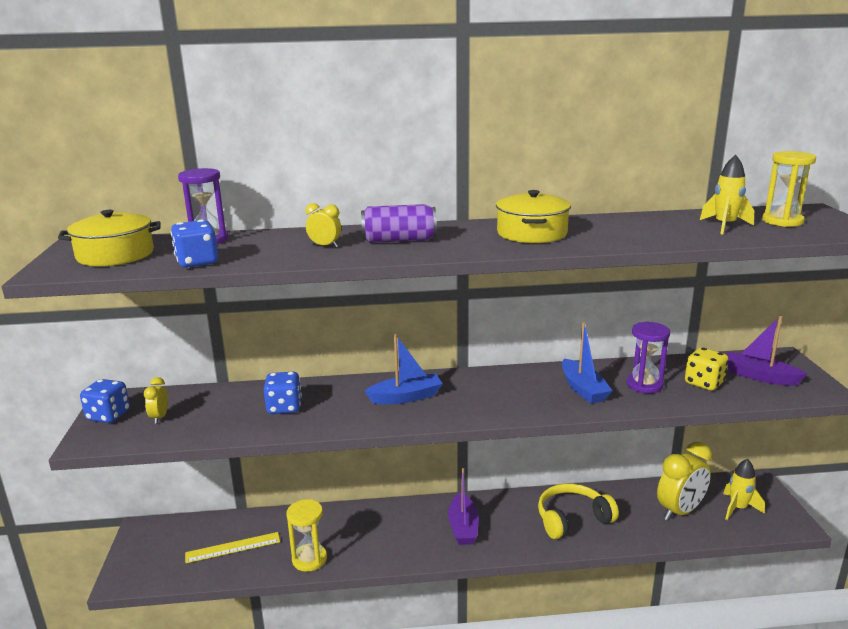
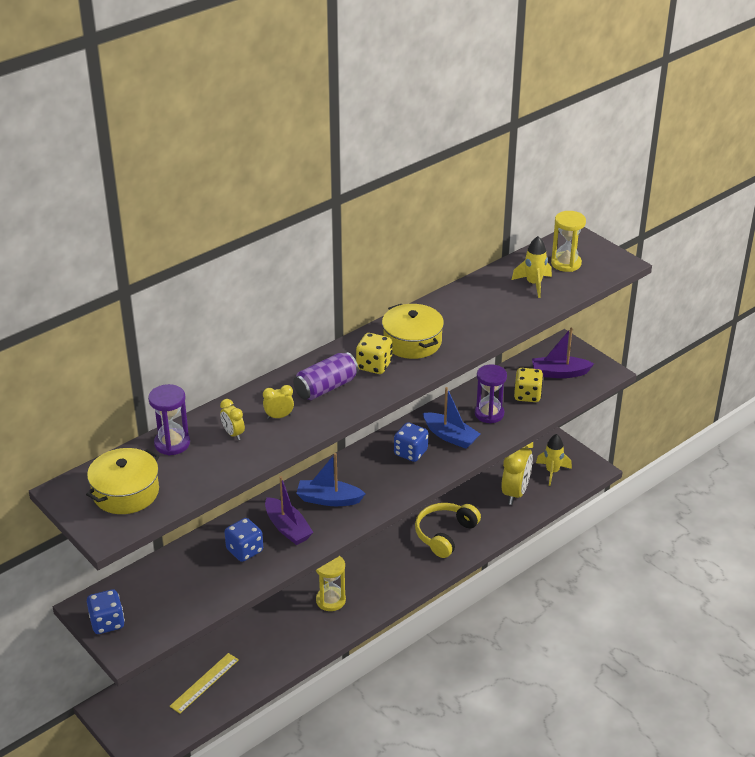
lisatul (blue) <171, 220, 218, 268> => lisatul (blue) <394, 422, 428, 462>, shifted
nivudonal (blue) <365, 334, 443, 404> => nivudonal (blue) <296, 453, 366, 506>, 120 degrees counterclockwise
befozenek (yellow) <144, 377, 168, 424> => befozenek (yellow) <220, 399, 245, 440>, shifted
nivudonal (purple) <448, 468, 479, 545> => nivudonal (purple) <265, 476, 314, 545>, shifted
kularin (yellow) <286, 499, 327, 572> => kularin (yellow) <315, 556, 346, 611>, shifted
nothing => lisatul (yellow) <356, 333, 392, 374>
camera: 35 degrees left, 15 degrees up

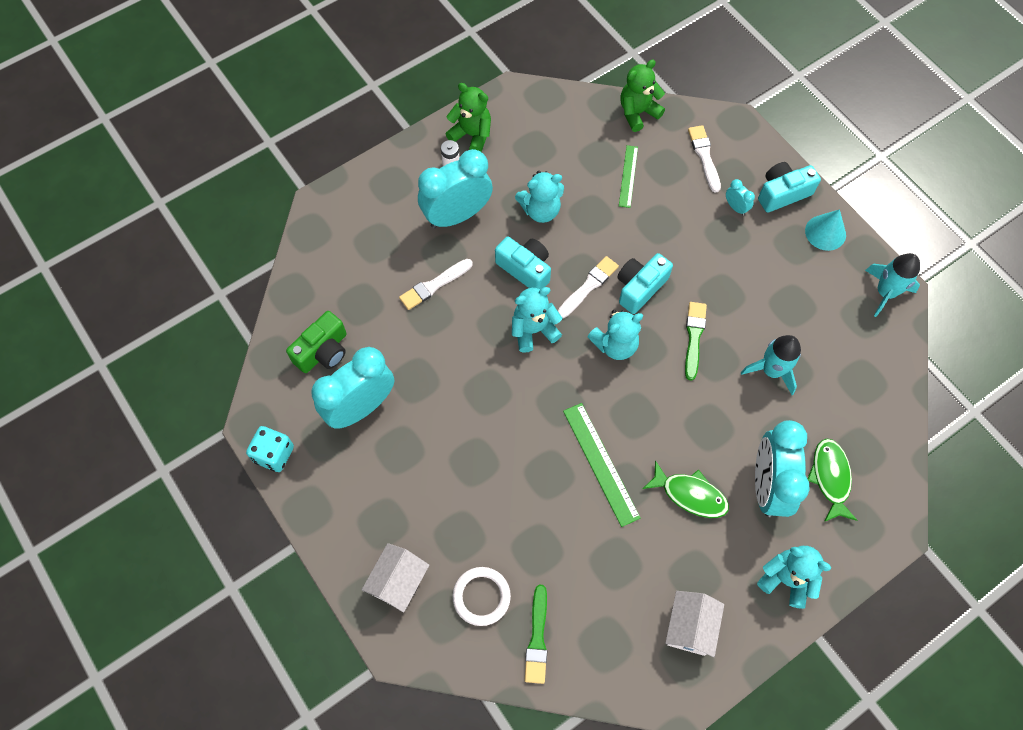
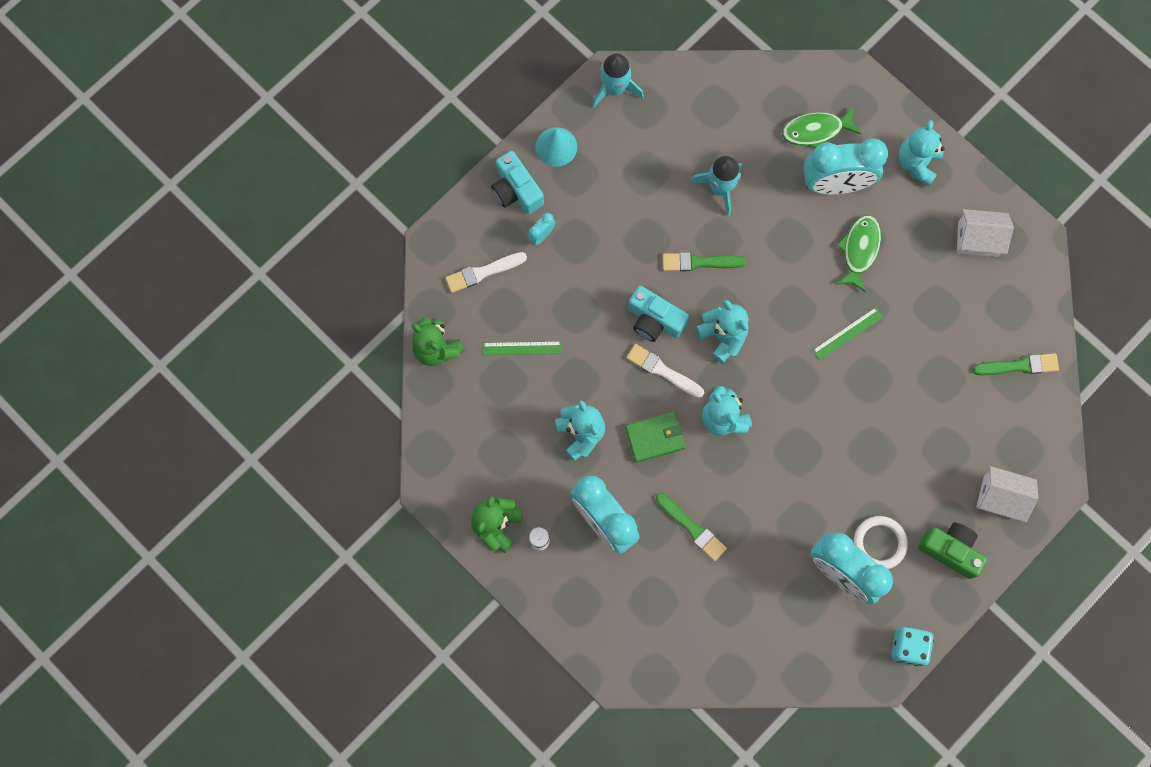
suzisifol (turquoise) <495, 237, 551, 289> => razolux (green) <625, 412, 685, 463>
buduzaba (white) <399, 259, 473, 310> => buduzaba (green) <656, 493, 727, 561>
suzisifol (green) <286, 311, 347, 373> => suzisifol (green) <918, 523, 987, 579>, shifted
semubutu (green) <563, 403, 641, 527> => semubutu (green) <813, 307, 883, 360>, x0.63
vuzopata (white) <452, 567, 511, 626> => vuzopata (white) <854, 516, 908, 569>, shifted
camera: 100 degrees left, 10 degrees up

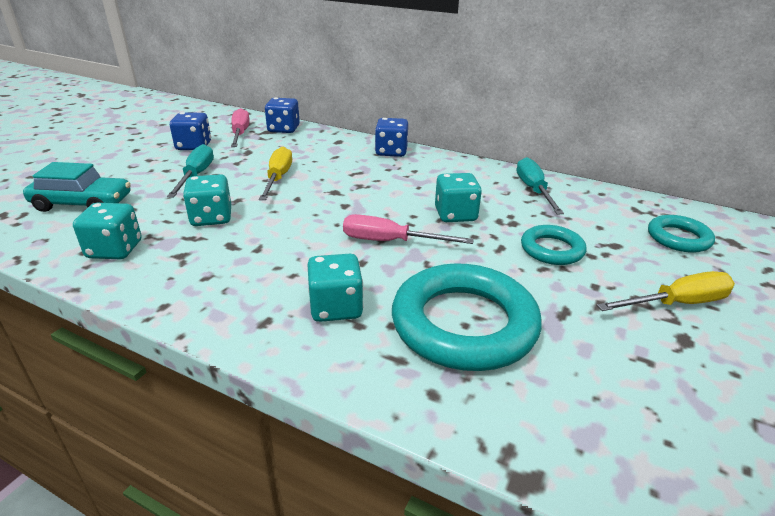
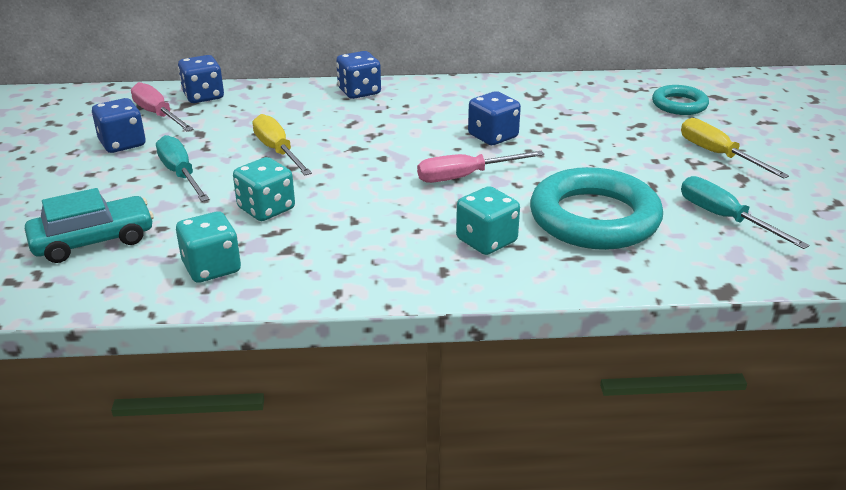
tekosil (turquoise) <517, 157, 564, 214> => tekosil (turquoise) <681, 176, 809, 249>, shifted
lisatul (turquoise) <435, 173, 482, 222> => lisatul (blue) <468, 91, 521, 145>
vuzopata (turquoise) <521, 225, 586, 265> => nothing
tekosil (yellow) <597, 271, 735, 311> => tekosil (yellow) <681, 118, 789, 179>, 75 degrees counterclockwise
camera: 30 degrees left, 0 degrees up

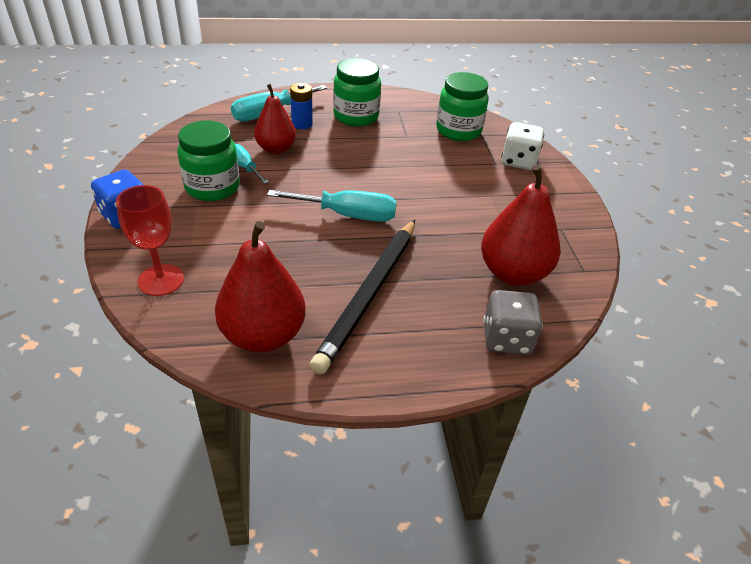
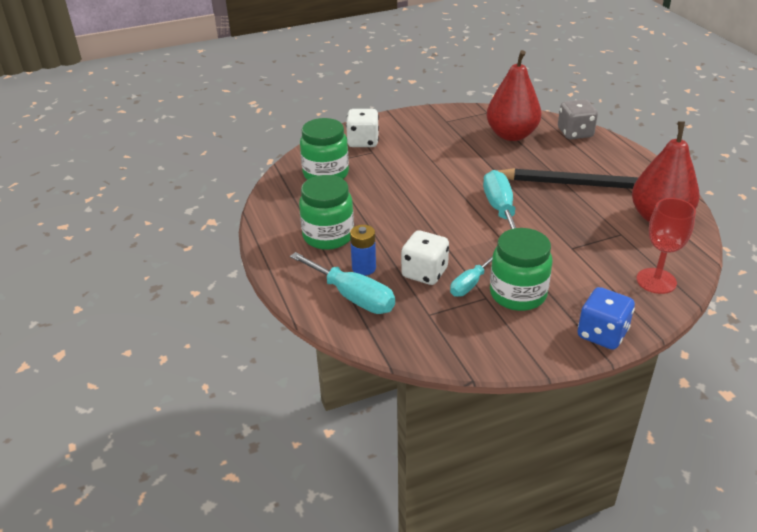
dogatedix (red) <254, 84, 296, 154> => lisatul (white) <401, 230, 449, 285>
camera: 100 degrees left, 5 degrees down

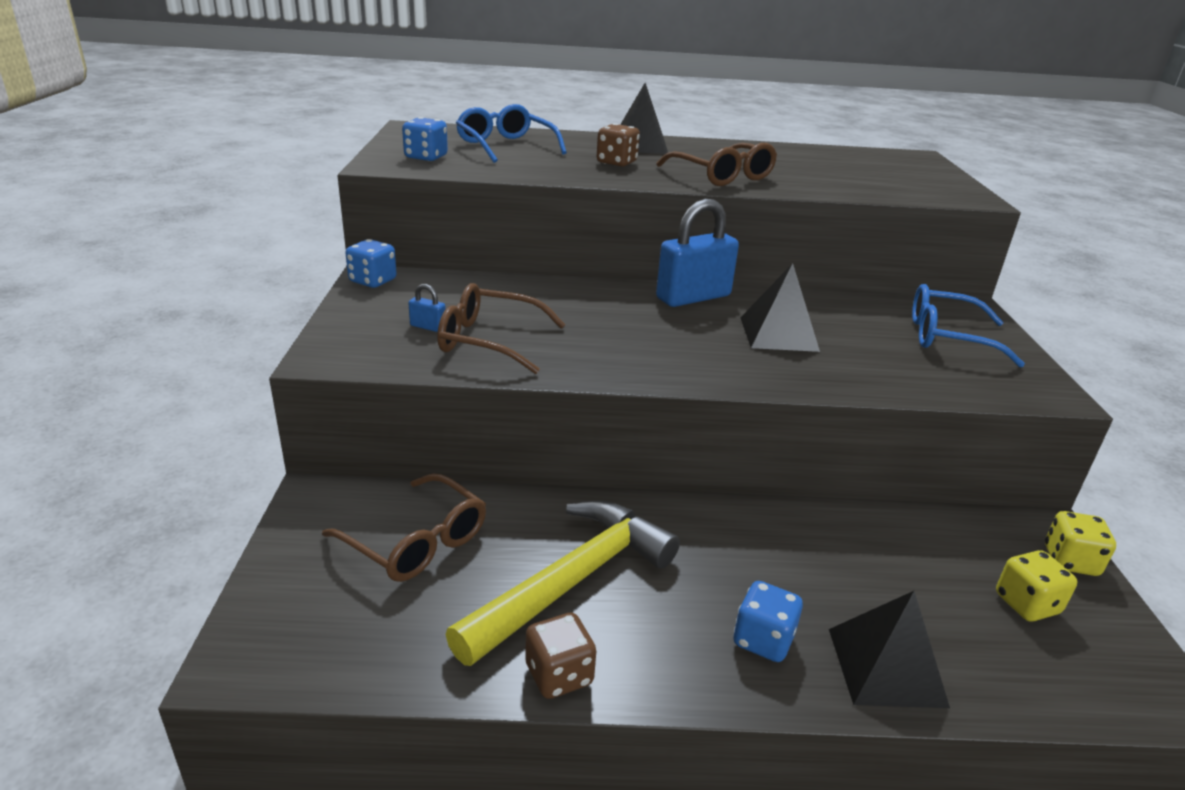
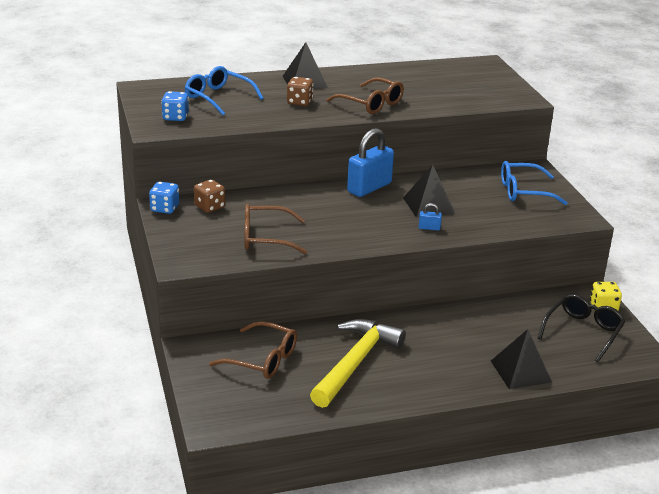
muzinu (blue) <408, 284, 446, 332> => muzinu (blue) <419, 203, 442, 231>, shifted
lisatul (yellow) <996, 550, 1077, 621> => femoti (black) <538, 294, 625, 362>
lisatul (blue) <733, 581, 803, 662> => nothing
lisatul (brown) <525, 612, 596, 699> => lisatul (brown) <194, 180, 225, 213>, shifted
camera: 15 degrees left, 0 degrees up

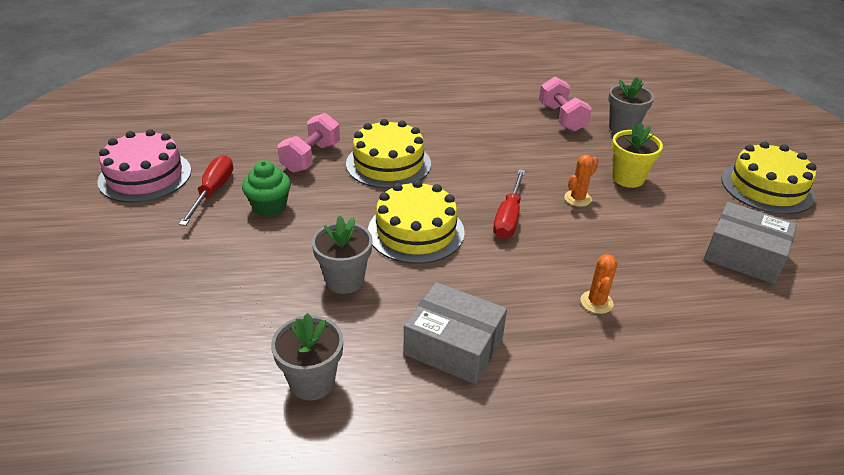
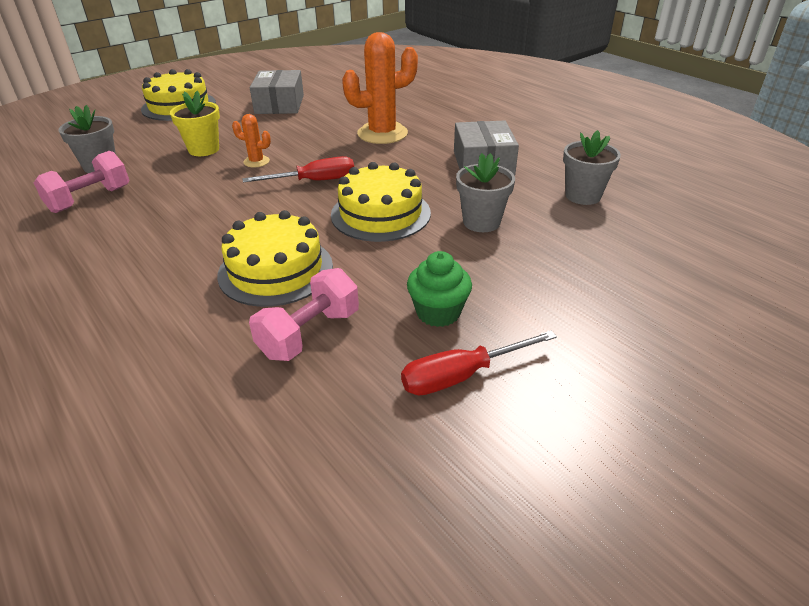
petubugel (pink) <278, 113, 340, 173> => petubugel (pink) <249, 268, 359, 361>, 45 degrees counterclockwise
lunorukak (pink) <97, 129, 191, 203> => nothing
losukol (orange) <580, 254, 617, 314> => losukol (orange) <342, 32, 418, 144>, x2.12
camera: 120 degrees left, 0 degrees up

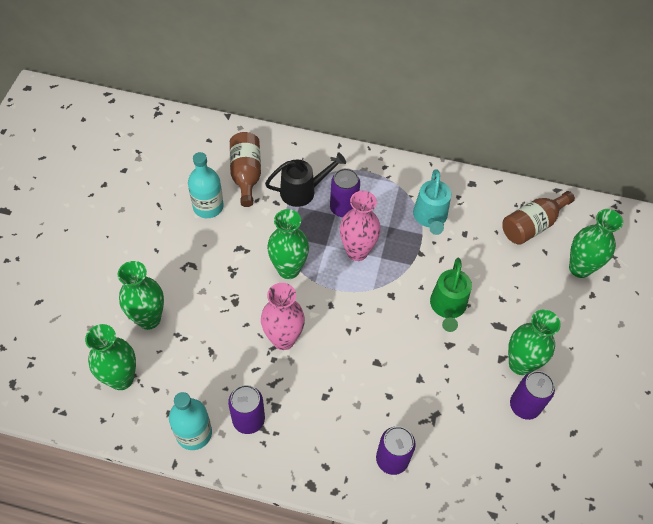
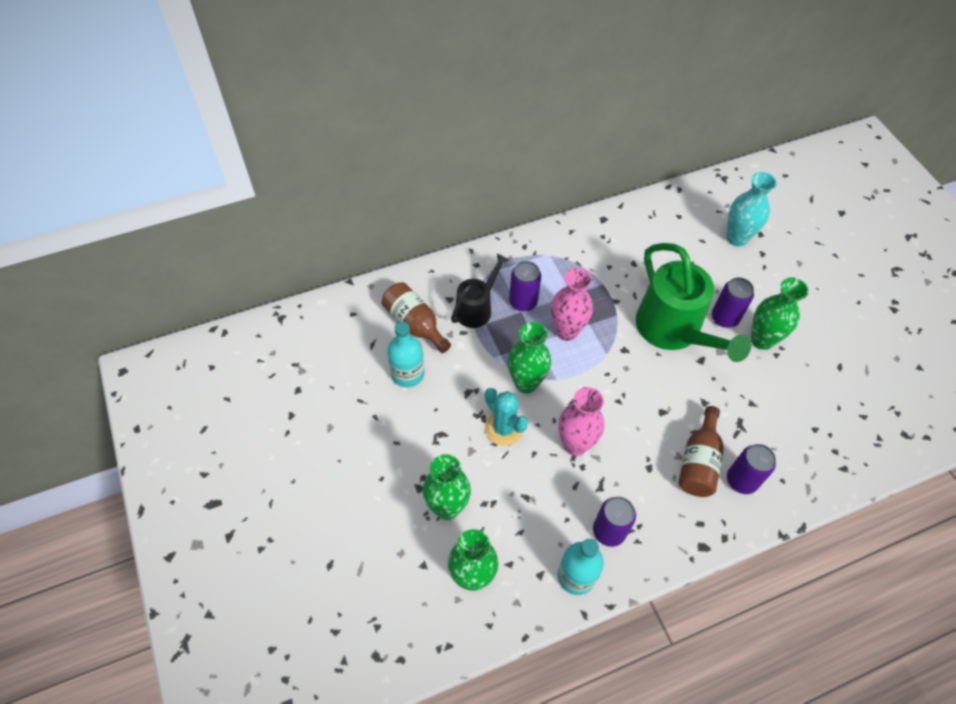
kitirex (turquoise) <413, 169, 451, 235> => nothing
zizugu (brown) <502, 191, 575, 245> => zizugu (brown) <678, 406, 724, 497>, shifted
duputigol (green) <569, 209, 623, 278> => duputigol (turquoise) <727, 172, 777, 247>
kitirex (green) <430, 258, 472, 332> => kitirex (green) <636, 243, 751, 362>, x1.78
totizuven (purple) <510, 371, 555, 420> => totizuven (purple) <712, 277, 754, 328>, shifted
nothing => losukol (turquoise) <485, 388, 528, 446>
camera: 35 degrees left, 0 degrees up

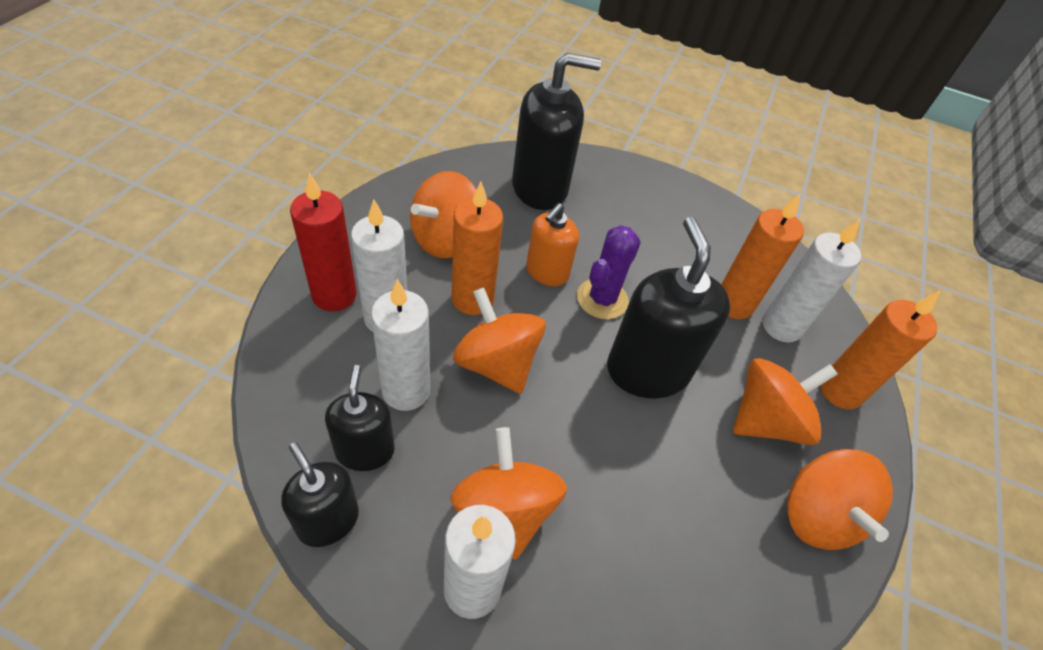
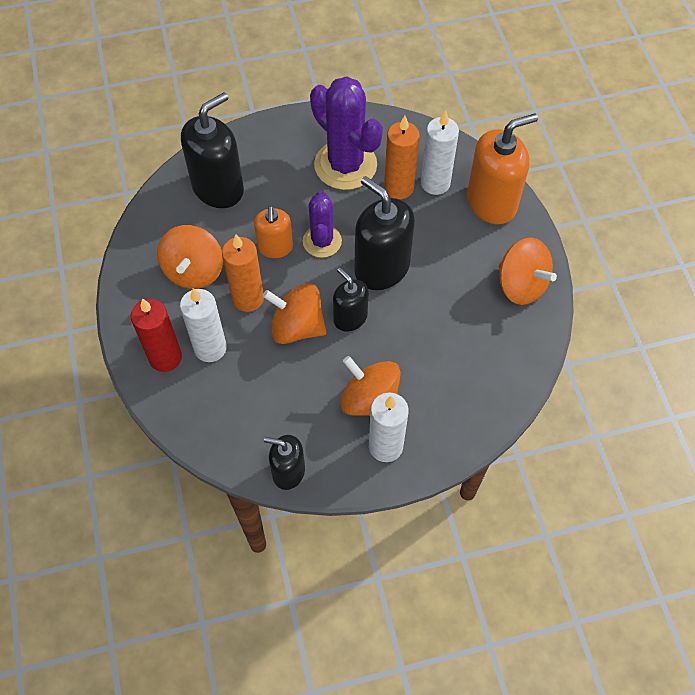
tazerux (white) <371, 279, 430, 411> => nothing
tazerux (orange) <820, 291, 940, 409> => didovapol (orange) <467, 114, 538, 224>
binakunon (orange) <733, 358, 838, 445> => nothing
didovapol (black) <325, 365, 395, 471> => didovapol (black) <333, 268, 368, 332>, shifted
nothing => losukol (purple) <310, 76, 383, 190>
camera: 30 degrees left, 10 degrees up

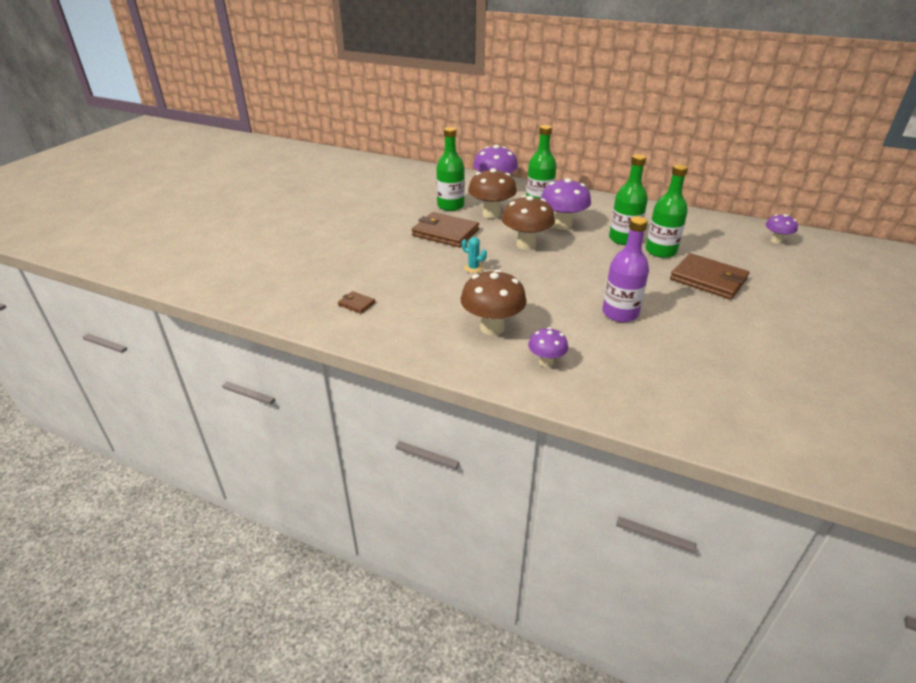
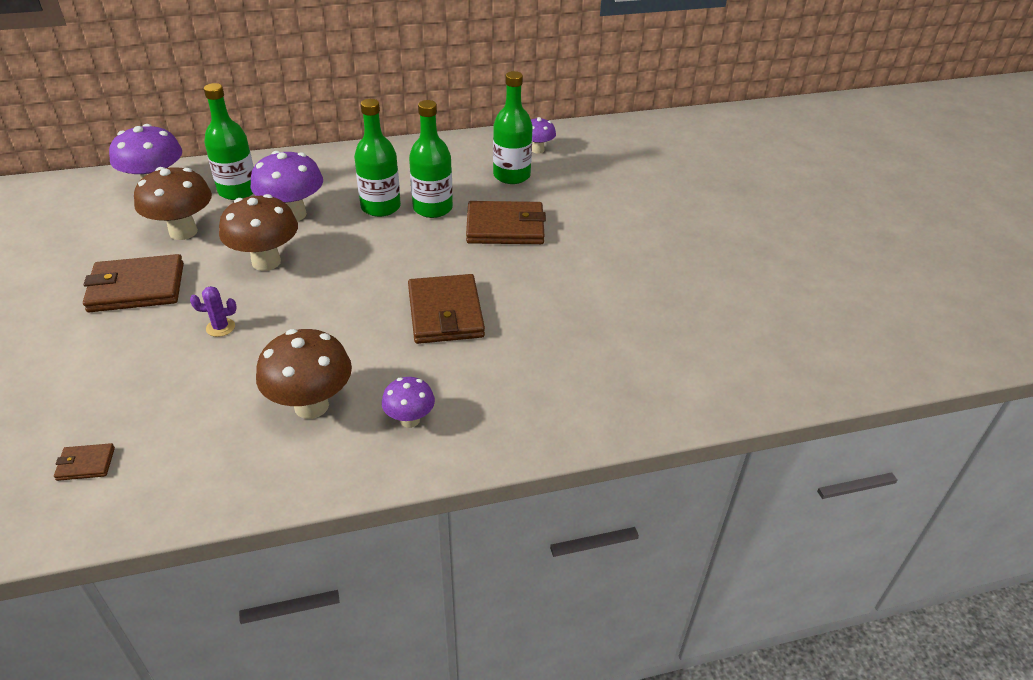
zizugu (green) <436, 127, 465, 211> => zizugu (green) <493, 71, 533, 184>, shifted
zizugu (purple) <602, 216, 649, 322> => razolux (brown) <408, 274, 485, 344>
losukol (turquoise) <462, 237, 487, 273> => losukol (purple) <190, 286, 237, 337>
camera: 40 degrees left, 5 degrees up

